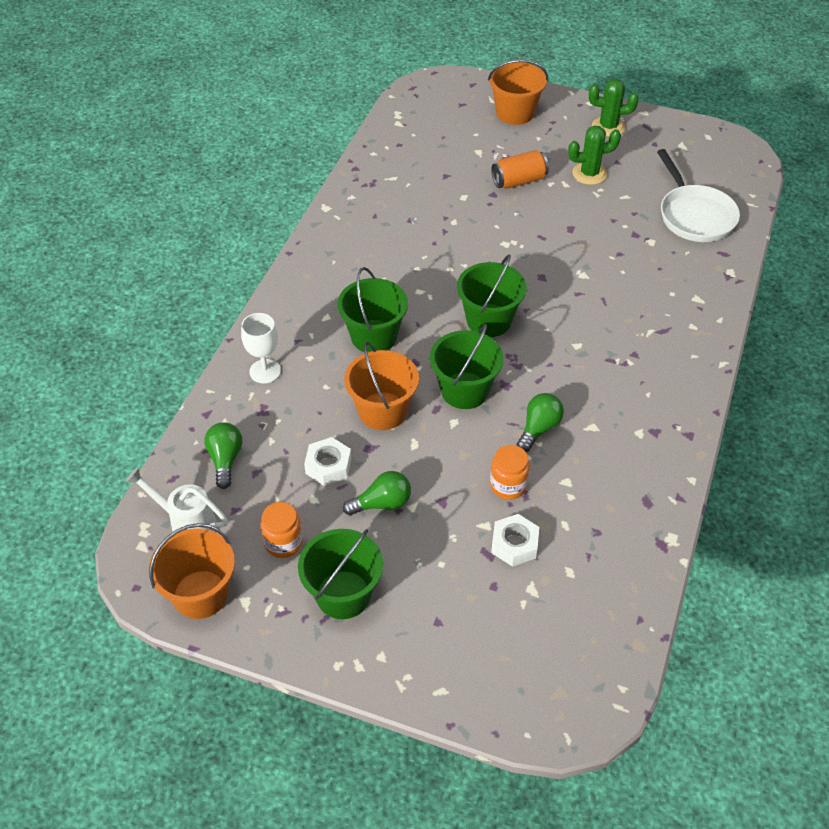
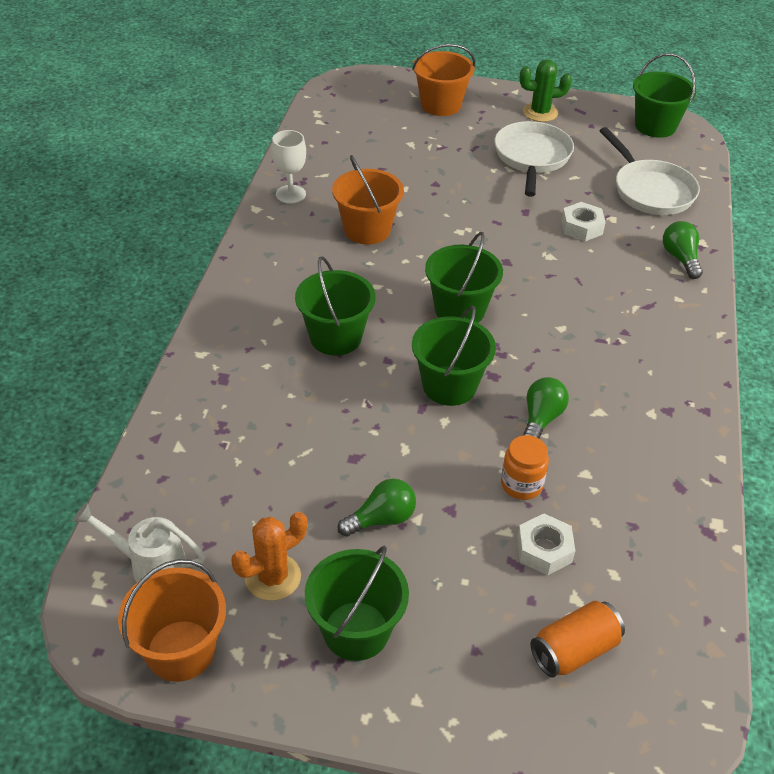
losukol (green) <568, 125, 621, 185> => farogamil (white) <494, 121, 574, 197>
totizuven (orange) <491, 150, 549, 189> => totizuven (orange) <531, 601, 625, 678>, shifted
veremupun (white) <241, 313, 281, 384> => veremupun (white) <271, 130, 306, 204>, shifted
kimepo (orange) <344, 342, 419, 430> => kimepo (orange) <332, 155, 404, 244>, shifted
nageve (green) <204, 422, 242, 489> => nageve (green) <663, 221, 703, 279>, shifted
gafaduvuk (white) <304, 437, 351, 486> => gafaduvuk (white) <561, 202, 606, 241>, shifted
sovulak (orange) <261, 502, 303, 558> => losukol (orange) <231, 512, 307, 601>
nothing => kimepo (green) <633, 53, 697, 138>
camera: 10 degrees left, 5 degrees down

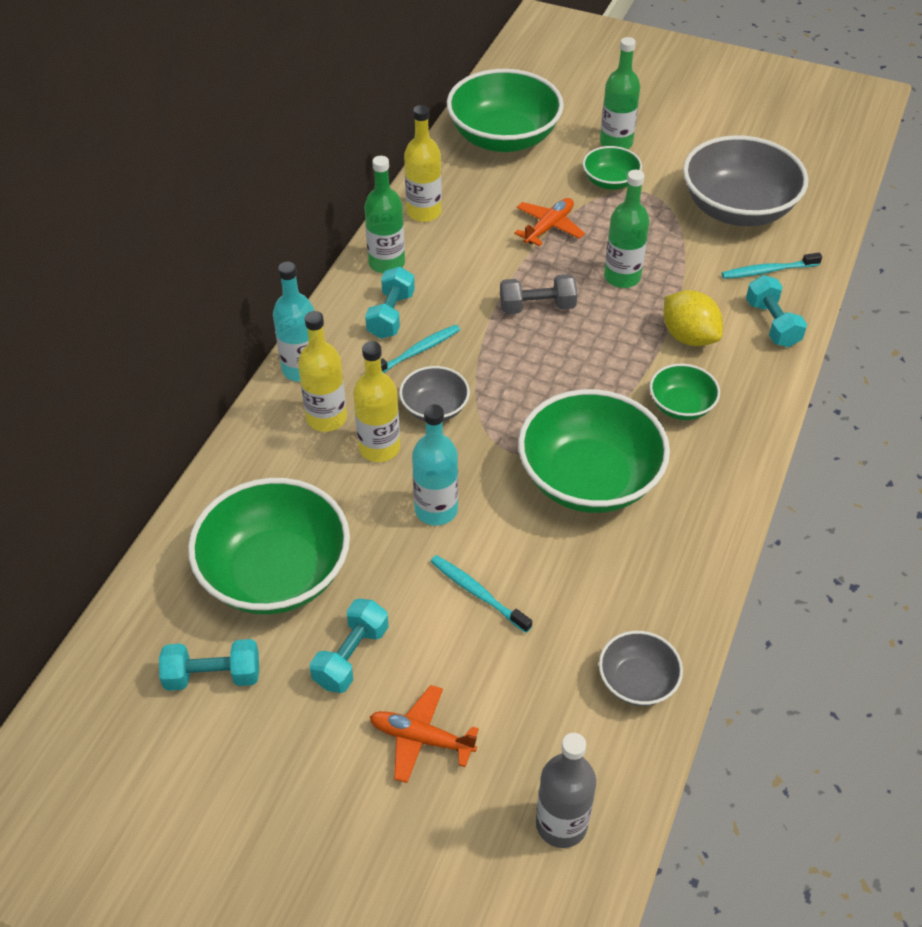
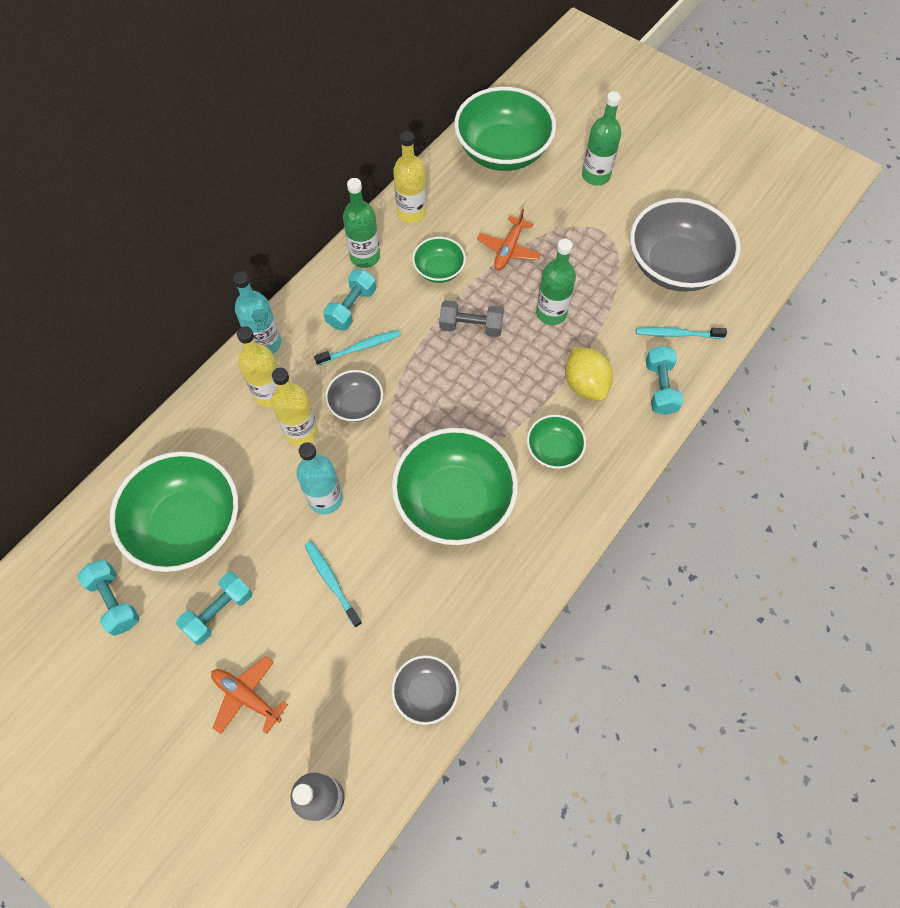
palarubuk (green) <583, 146, 642, 190> => palarubuk (green) <412, 237, 466, 283>, shifted
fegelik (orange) <514, 198, 585, 246> => fegelik (orange) <477, 209, 541, 270>, 150 degrees clockwise
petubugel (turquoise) <159, 639, 259, 691> => petubugel (turquoise) <77, 559, 140, 636>, 45 degrees clockwise
camera: 15 degrees right, 15 degrees up

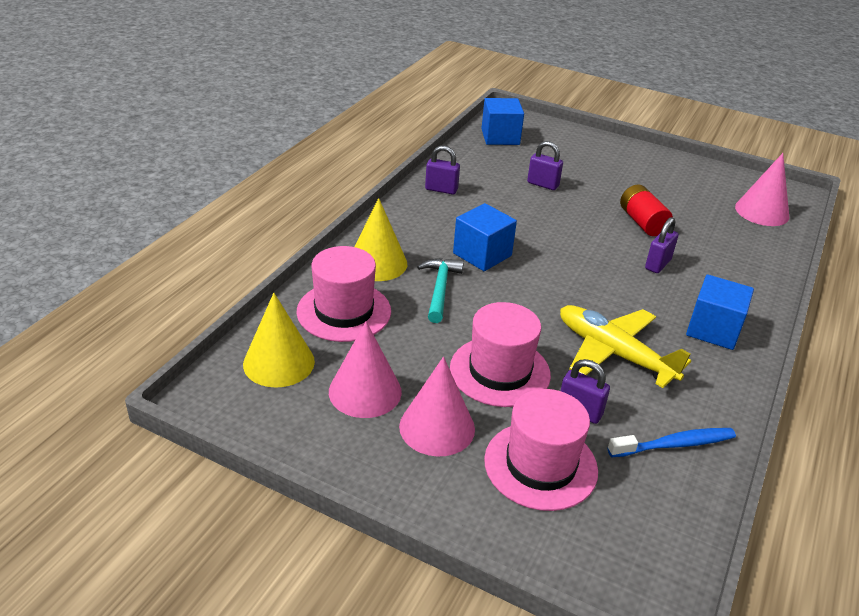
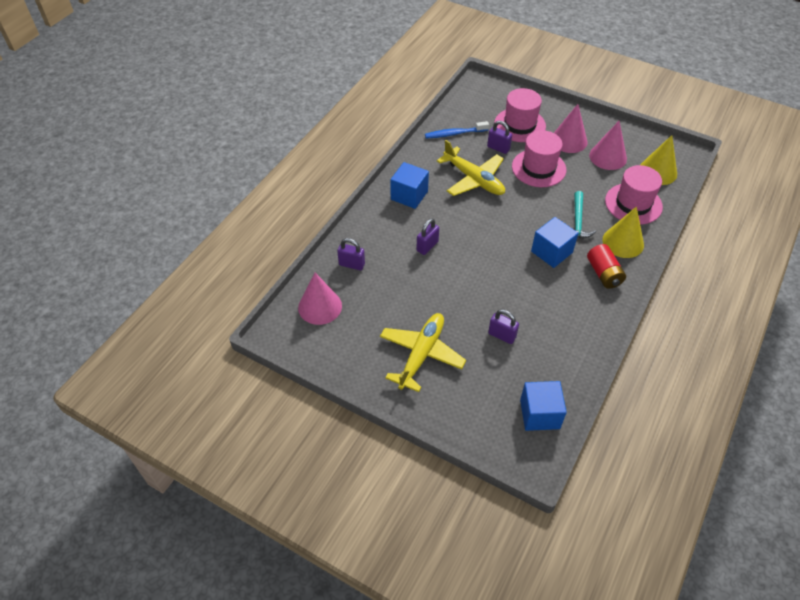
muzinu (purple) <425, 146, 460, 194> => muzinu (purple) <337, 238, 365, 270>, shifted
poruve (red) <620, 184, 673, 236> => poruve (red) <587, 244, 626, 289>, shifted
nothing => fegelik (yellow) <380, 313, 466, 392>
camera: 175 degrees left, 15 degrees up

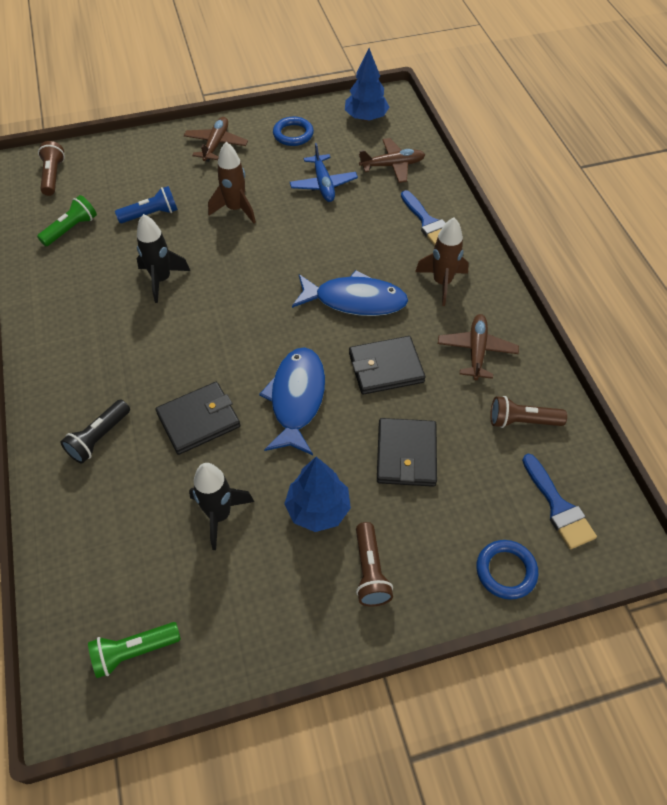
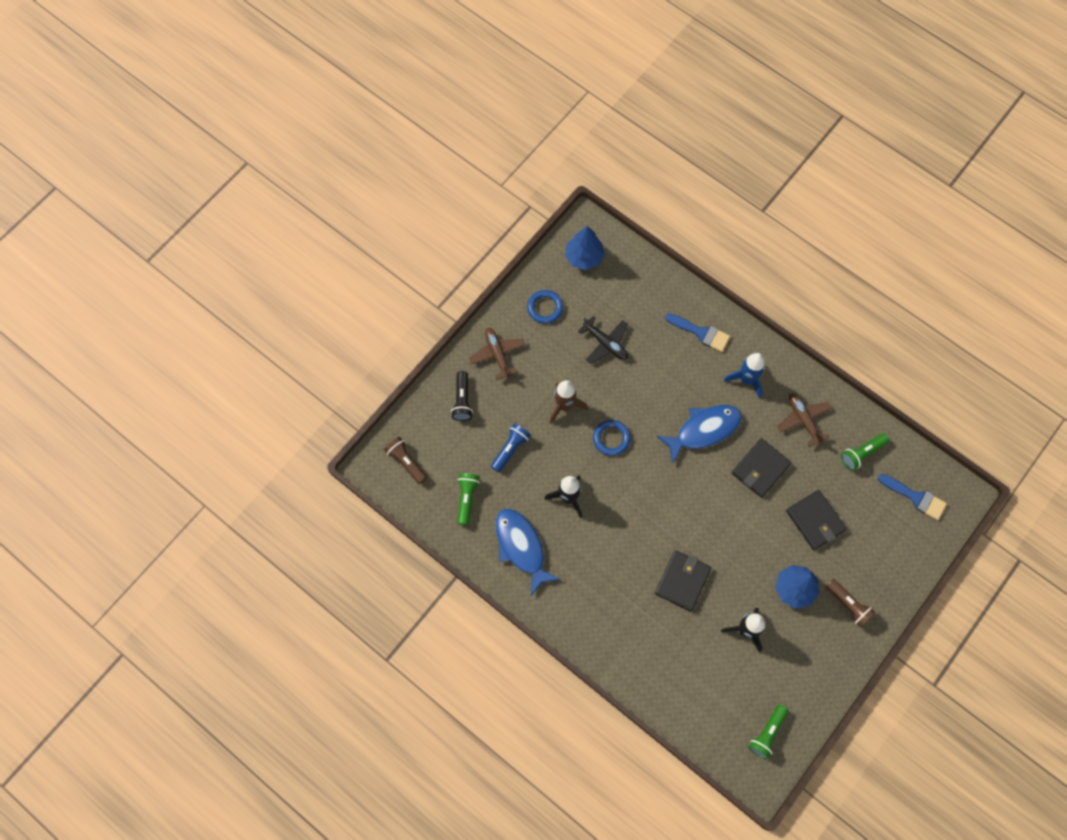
fegelik (brown) <359, 138, 425, 183> => nothing
fegelik (blue) <290, 143, 358, 202> => fegelik (black) <578, 316, 628, 364>
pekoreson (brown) <415, 217, 469, 306> => pekoreson (blue) <723, 353, 765, 399>
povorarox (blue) <259, 347, 325, 455> => povorarox (blue) <495, 508, 561, 595>, shifted
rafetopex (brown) <490, 396, 567, 428> => rafetopex (green) <841, 433, 889, 471>
rafetopex (black) <61, 400, 130, 464> => rafetopex (black) <451, 371, 473, 421>, shifted
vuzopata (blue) <476, 540, 538, 600> => vuzopata (blue) <593, 420, 631, 456>, shifted
camera: 35 degrees left, 15 degrees up

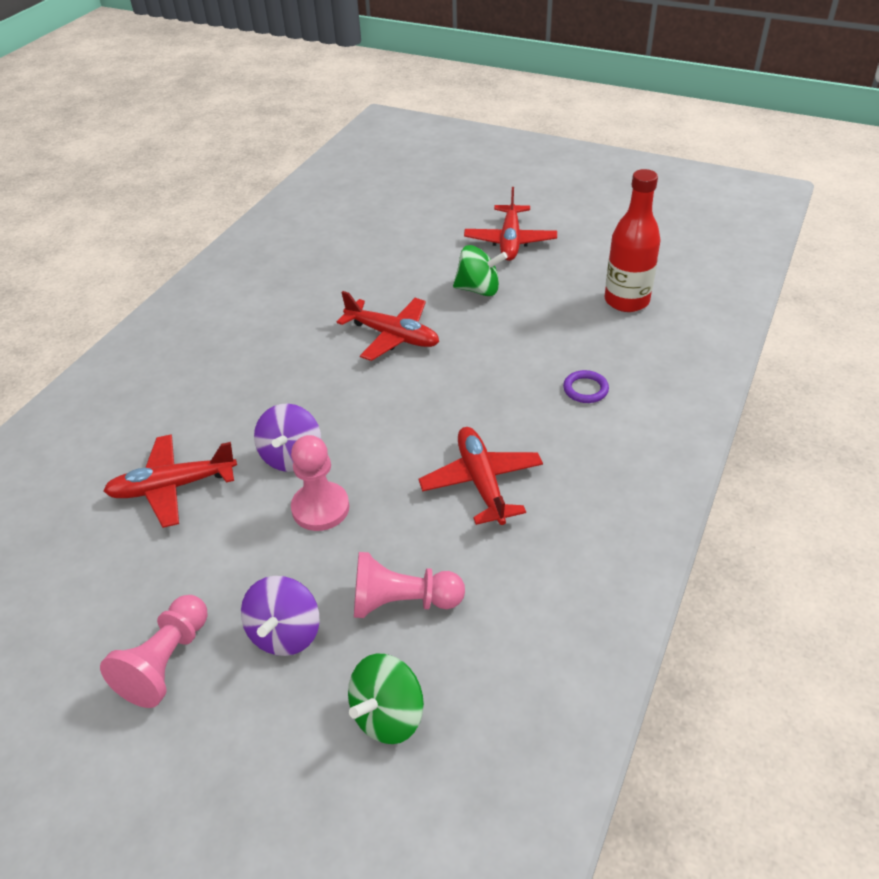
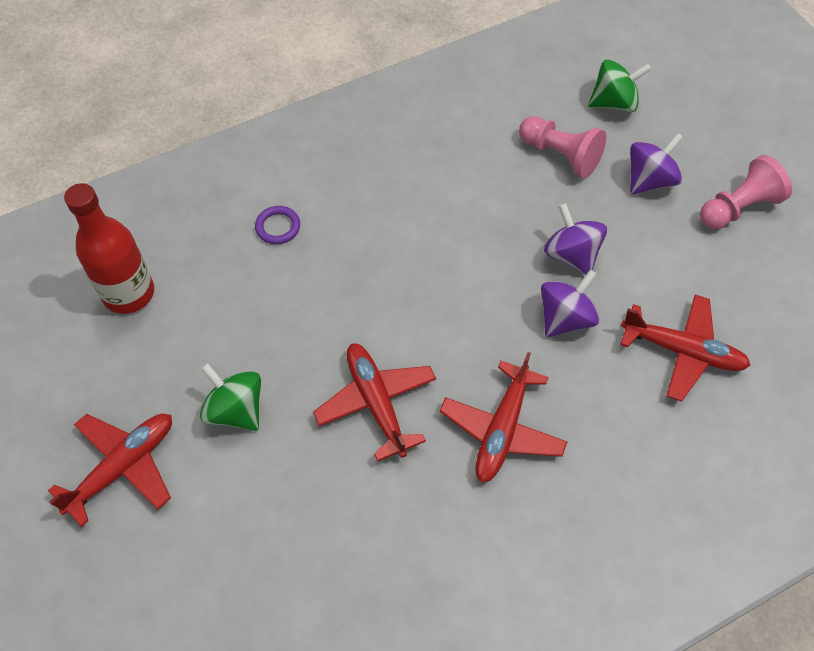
fegelik (red) <418, 427, 543, 525> => fegelik (red) <439, 352, 567, 483>, shifted
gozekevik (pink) <291, 435, 350, 531> => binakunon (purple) <544, 203, 607, 275>
camera: 145 degrees left, 15 degrees up

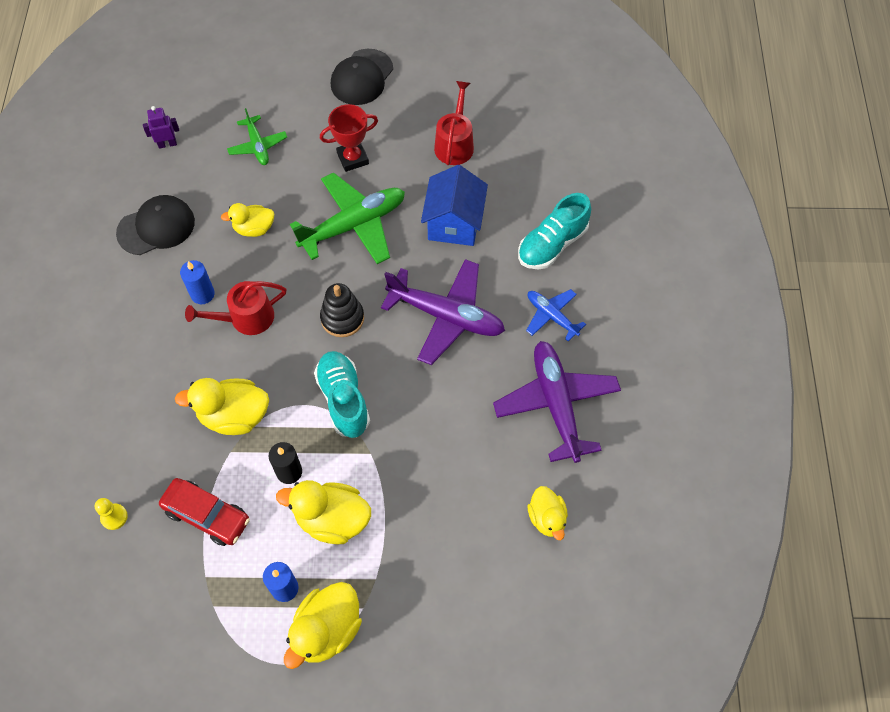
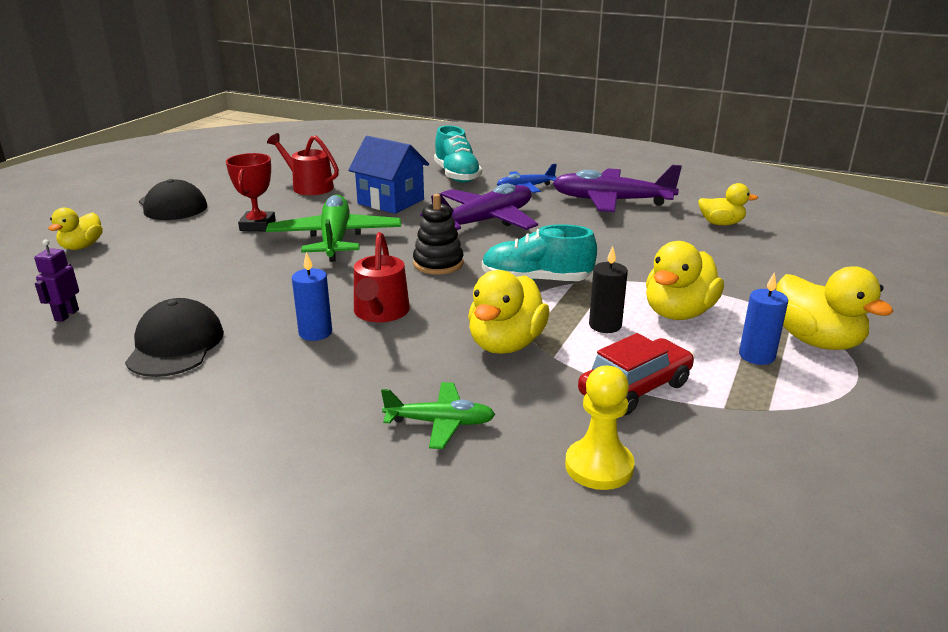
fegelik (green) <227, 108, 287, 165> => fegelik (green) <381, 382, 495, 449>, shifted
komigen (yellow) <221, 203, 274, 237> => komigen (yellow) <48, 207, 103, 250>, shifted
gozekevik (yellow) <95, 498, 128, 530> => gozekevik (yellow) <565, 366, 635, 490>, x1.60
camera: 65 degrees left, 35 degrees down

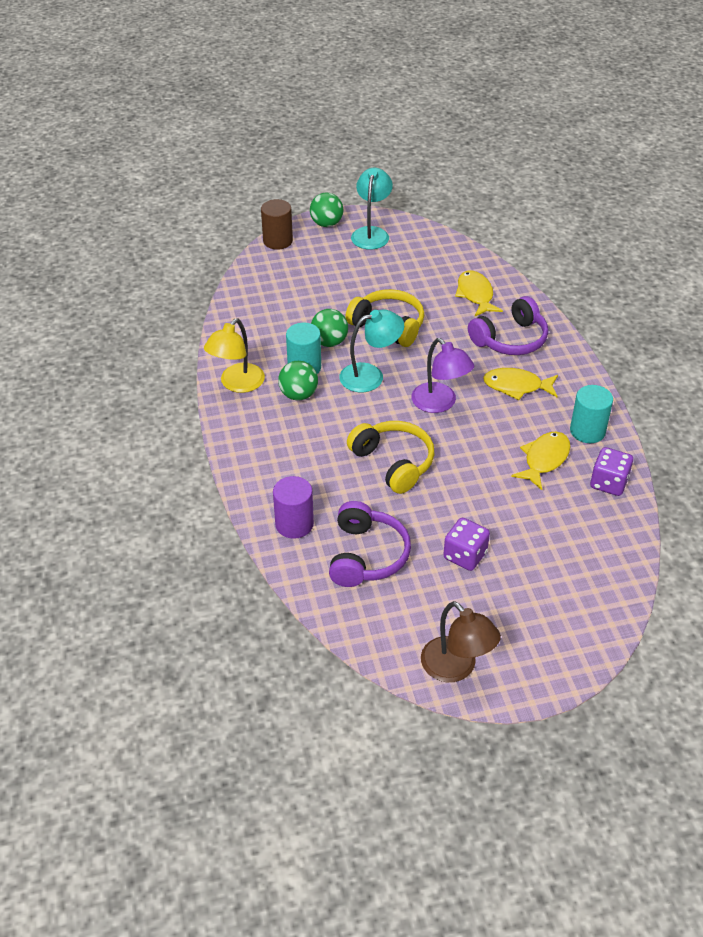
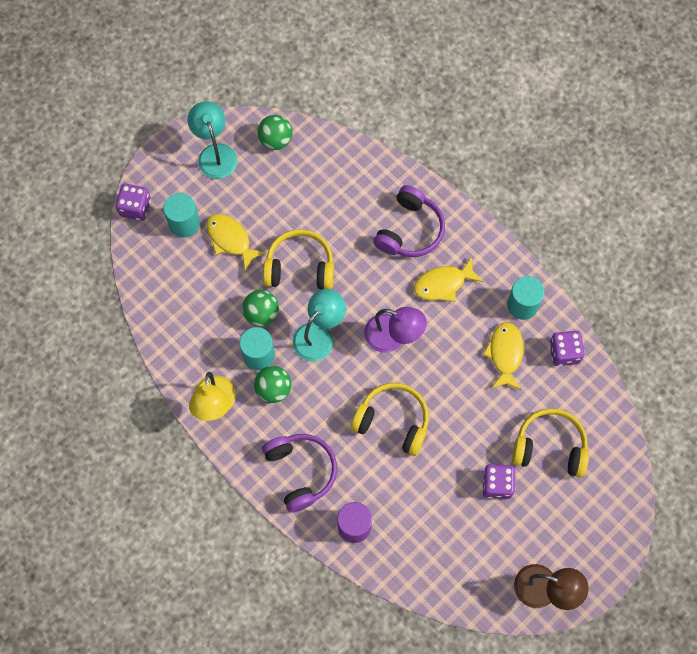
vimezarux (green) <310, 193, 343, 227> => vimezarux (green) <258, 115, 292, 150>, shifted
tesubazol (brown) <261, 199, 293, 250> => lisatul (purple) <116, 184, 151, 221>
povorarox (yellow) <455, 271, 503, 316> => povorarox (yellow) <206, 214, 266, 271>, shifted
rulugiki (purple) <329, 501, 411, 587> => rulugiki (purple) <262, 434, 337, 513>, shifted
nothing => tesubazol (turquoise) <163, 193, 200, 237>
nothing => rulugiki (yellow) <512, 408, 589, 478>
camera: 30 degrees left, 25 degrees up

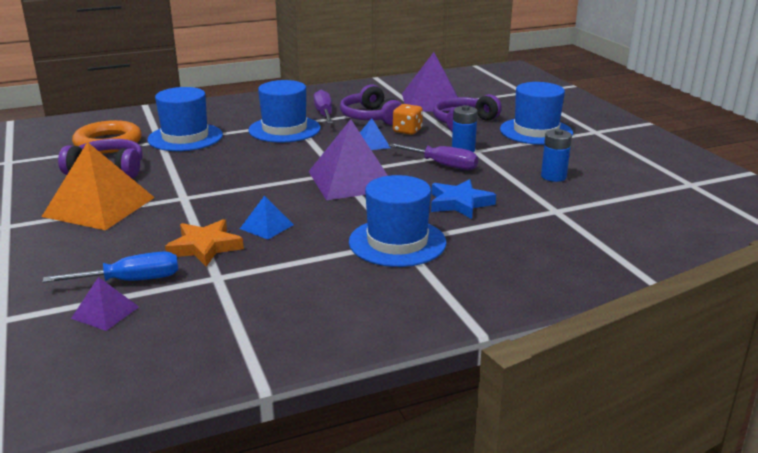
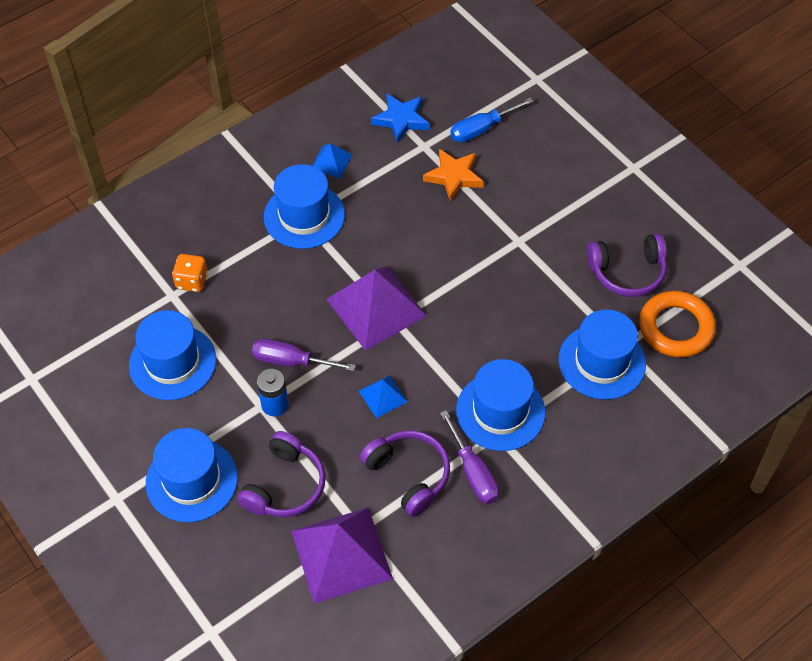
lisatul (orange) <393, 104, 423, 135> => lisatul (orange) <172, 254, 208, 292>, shifted
poruve (blue) <541, 129, 572, 182> => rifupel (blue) <129, 310, 216, 400>
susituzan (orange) <42, 142, 155, 230> => nothing
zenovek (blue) <431, 179, 496, 219> => zenovek (blue) <371, 93, 430, 143>, shifted
susituzan (blue) <240, 196, 294, 240> => susituzan (blue) <312, 143, 352, 178>, shifted
susituzan (purple) <71, 277, 139, 331> => nothing
camera: 165 degrees right, 30 degrees up

